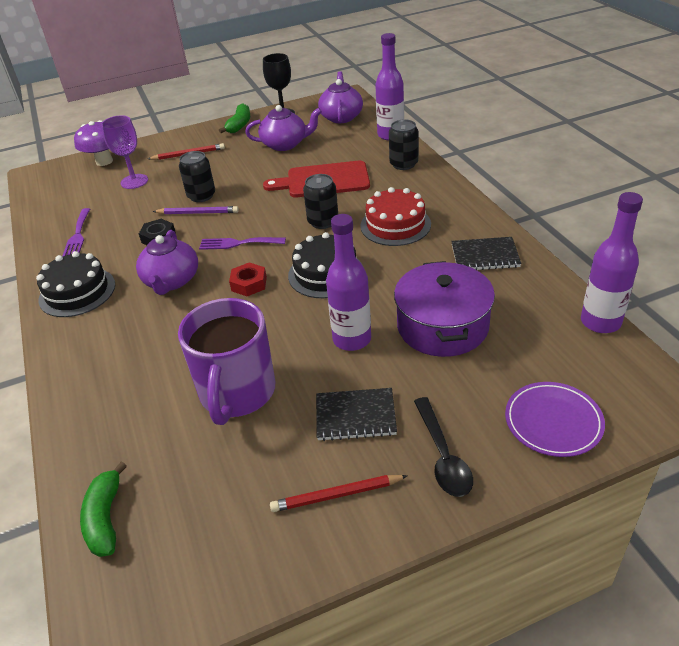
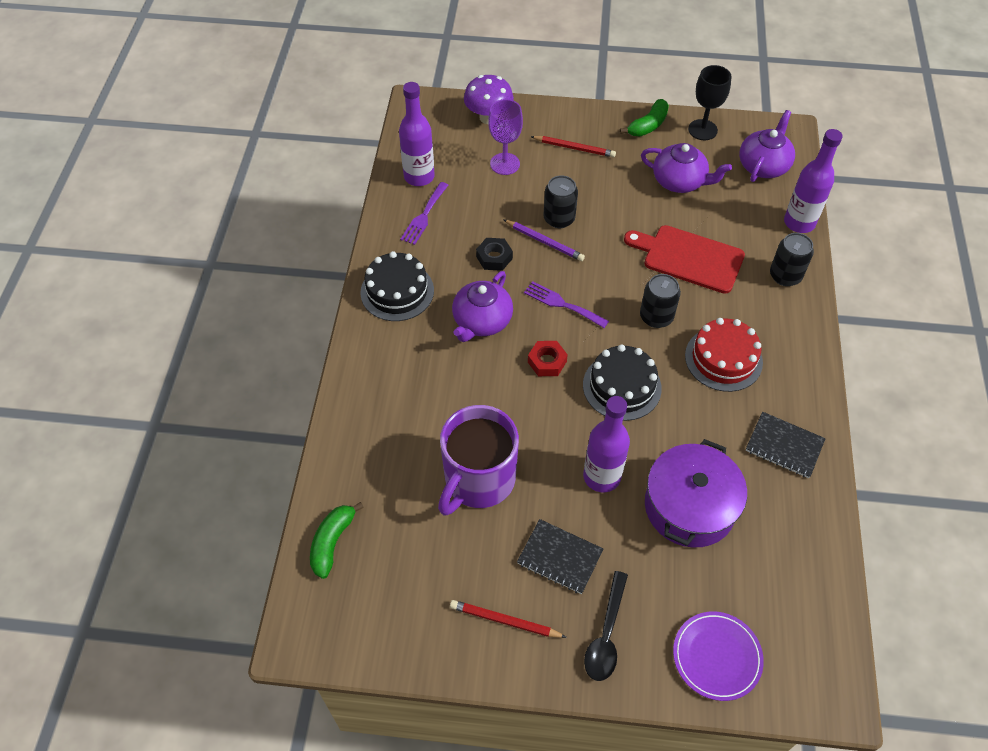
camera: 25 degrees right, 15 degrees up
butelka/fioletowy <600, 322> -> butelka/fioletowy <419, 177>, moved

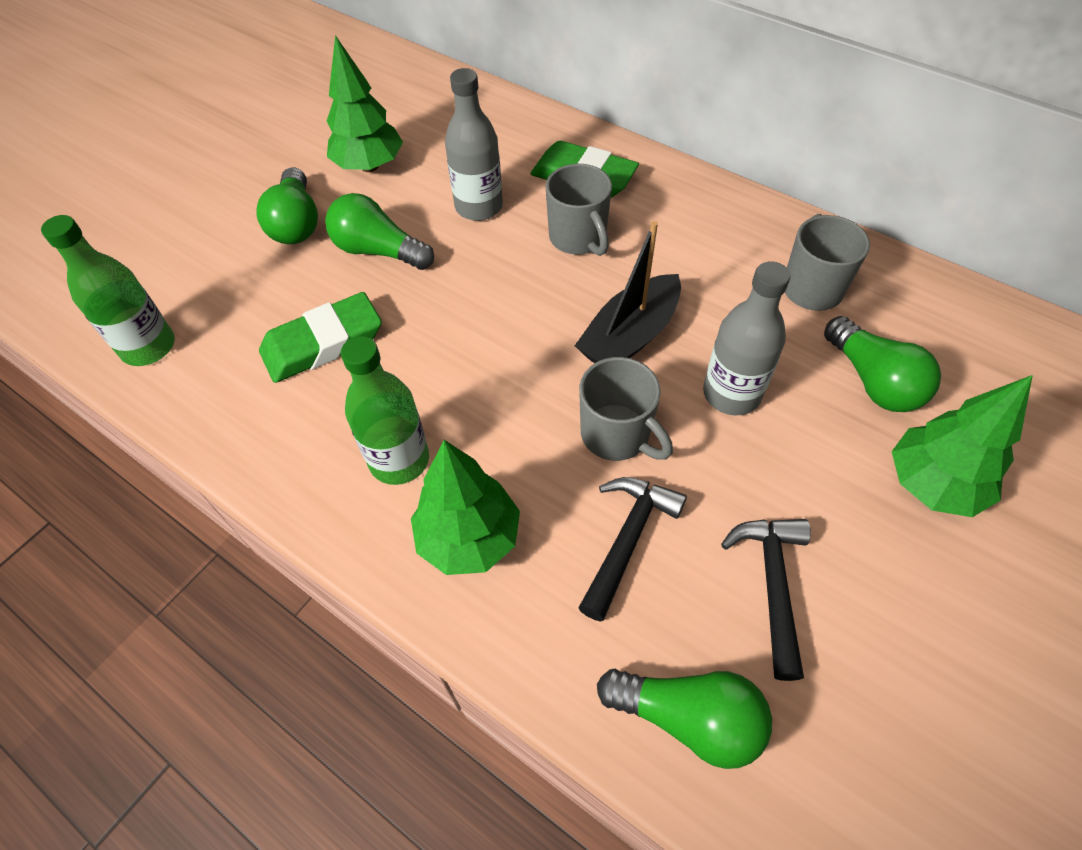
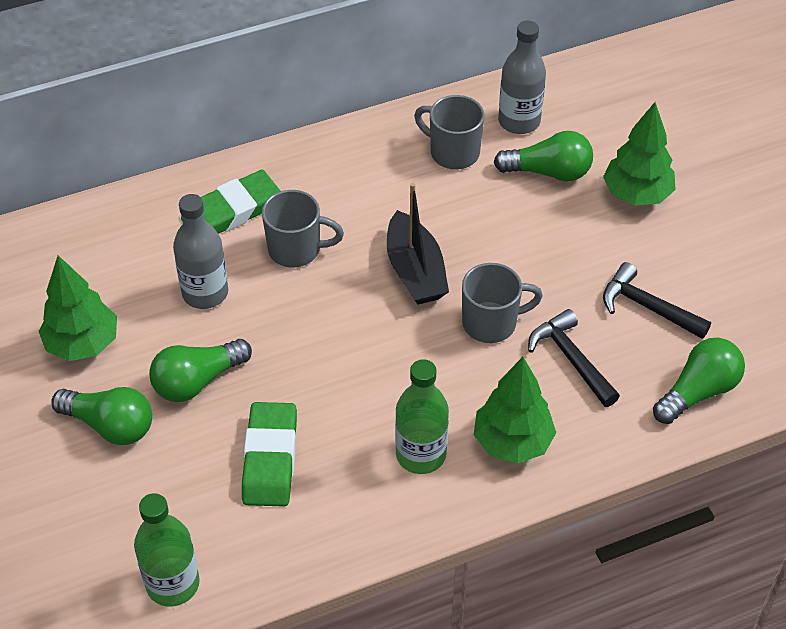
camera: 60 degrees left, 5 degrees down
butelka/szary <731, 394> -> butelka/szary <519, 121>, moved

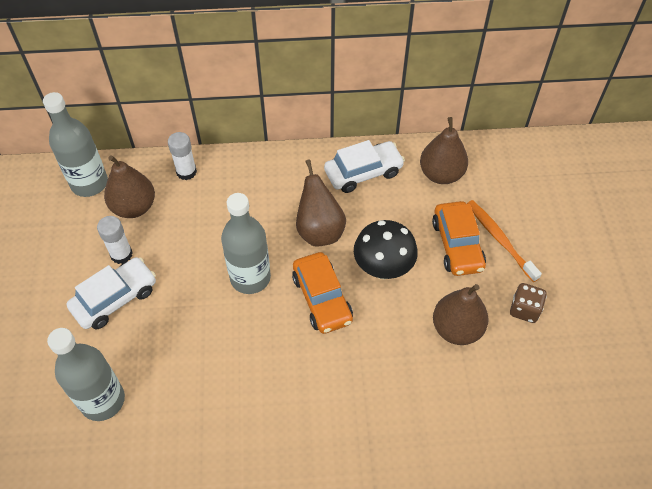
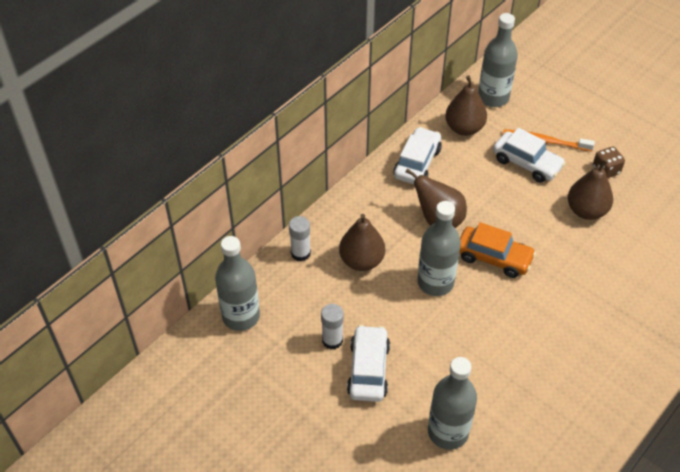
camera: 45 degrees left, 5 degrees down
gruszka/brązowy <134, 207> -> gruszka/brązowy <361, 261>, moved
grzyb/czarny <383, 268> -> none
samochód/pomarańczowy <457, 245> -> samochód/biały <526, 163>
none -> butelka/szary <493, 97>

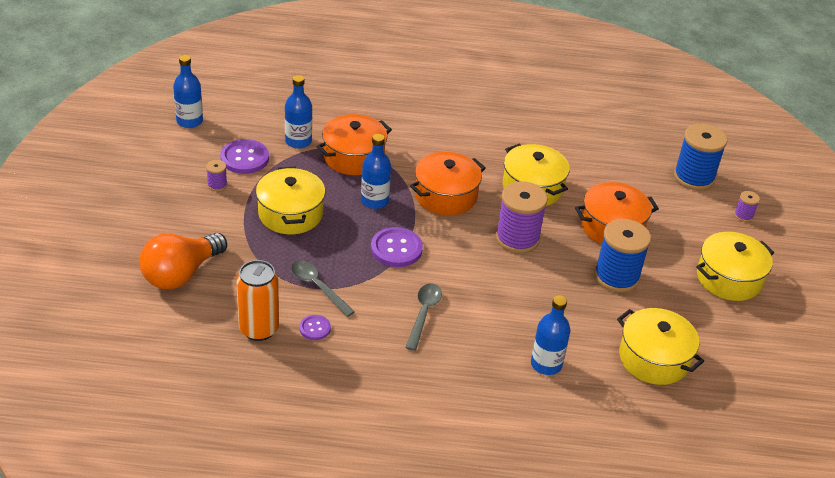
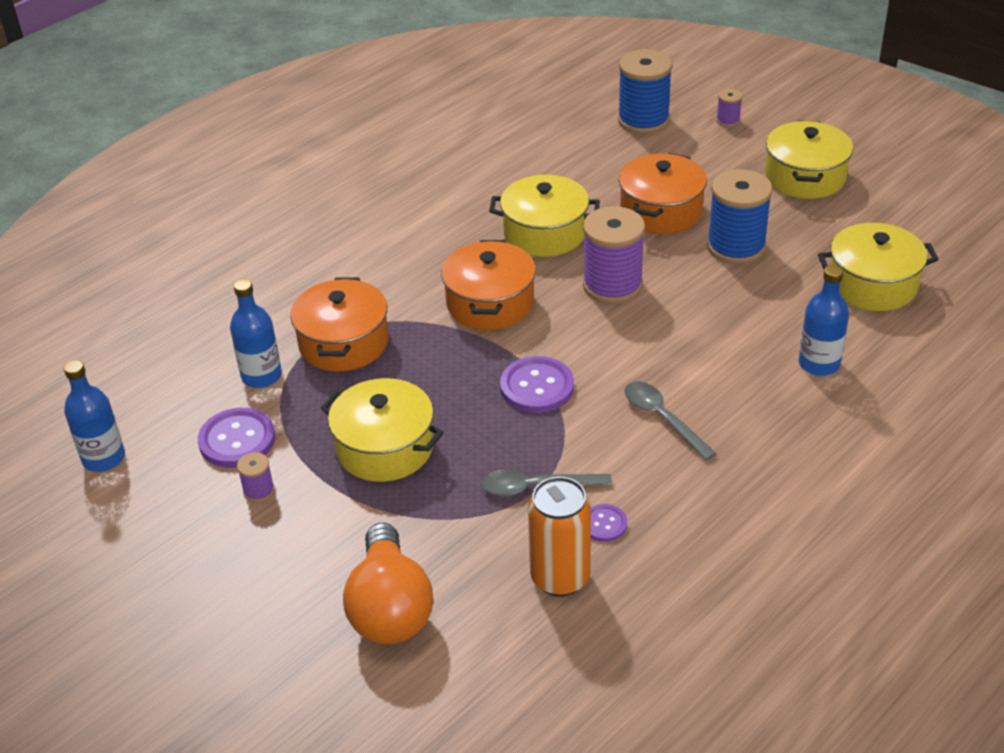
camera: 45 degrees left, 0 degrees up
butelka/niebieski <374, 201> -> none

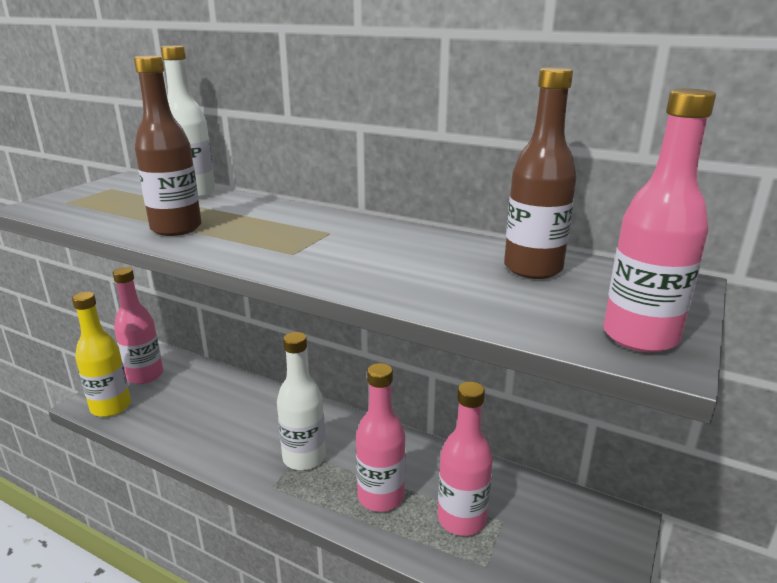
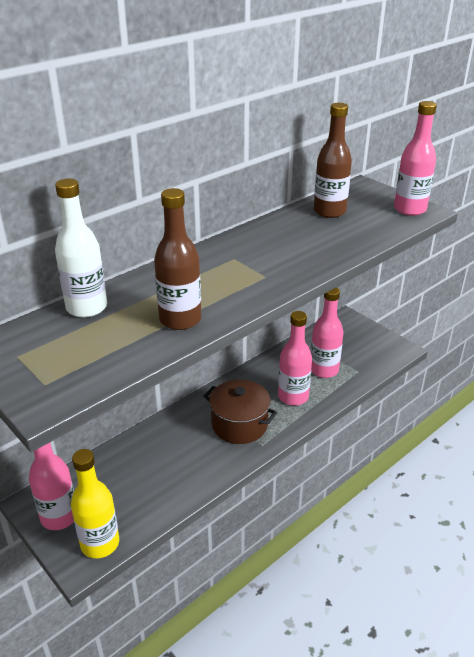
camera: 70 degrees left, 10 degrees up
butelka/biały <304, 458> -> garnek/brązowy <239, 424>

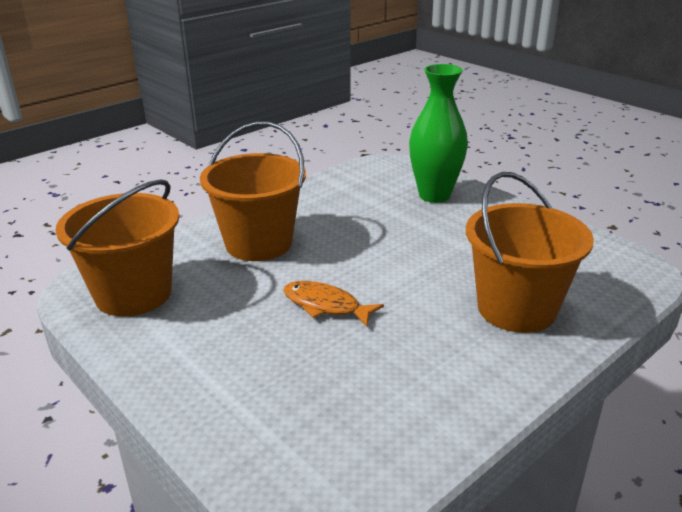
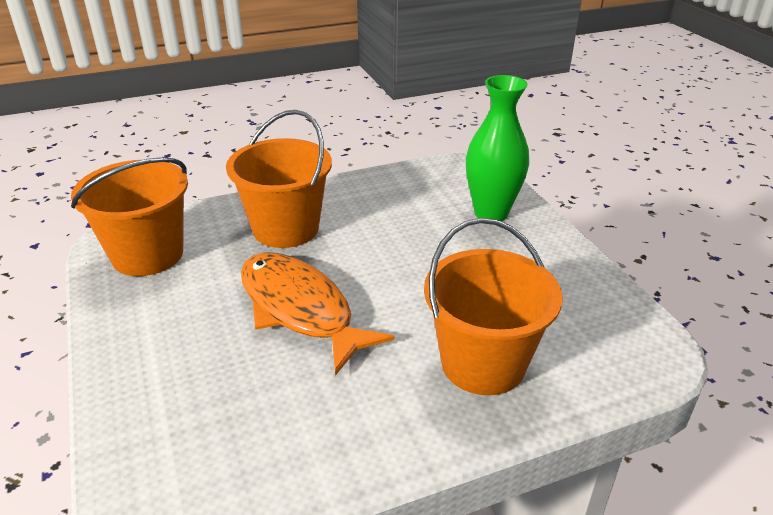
camera: 20 degrees right, 5 degrees up
ryba/pomarańczowy <325, 305> -> ryba/pomarańczowy <300, 309>, x1.84

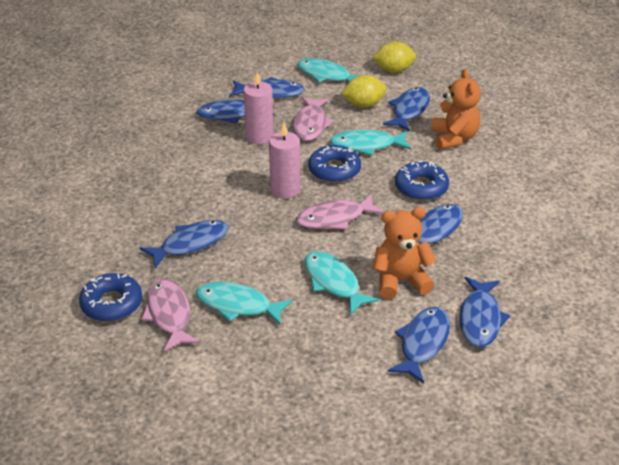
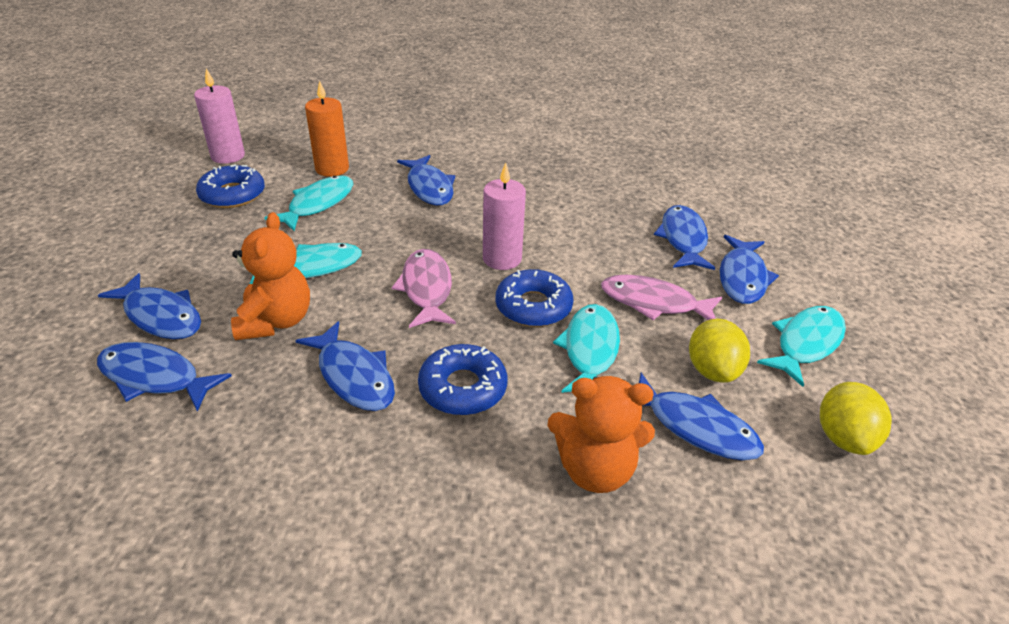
camera: 100 degrees right, 0 degrees up
donut/niebieski <112, 303> -> donut/niebieski <232, 195>, moved
ryba/różowy <169, 315> -> świeca/pomarańczowy <332, 169>
świeca/różowy <259, 137> -> świeca/różowy <228, 156>, moved

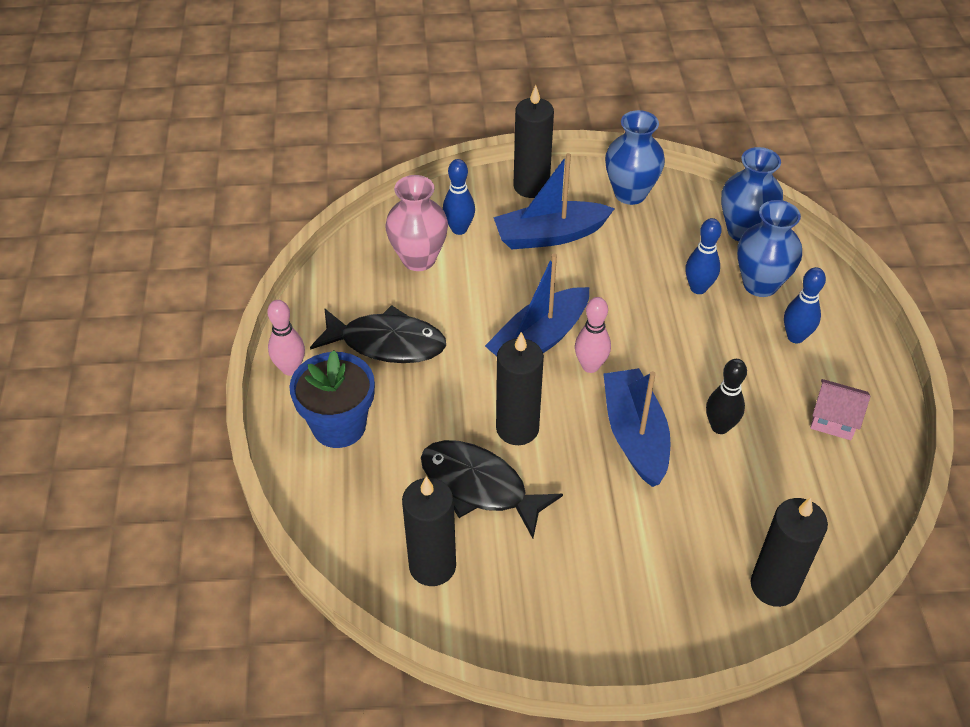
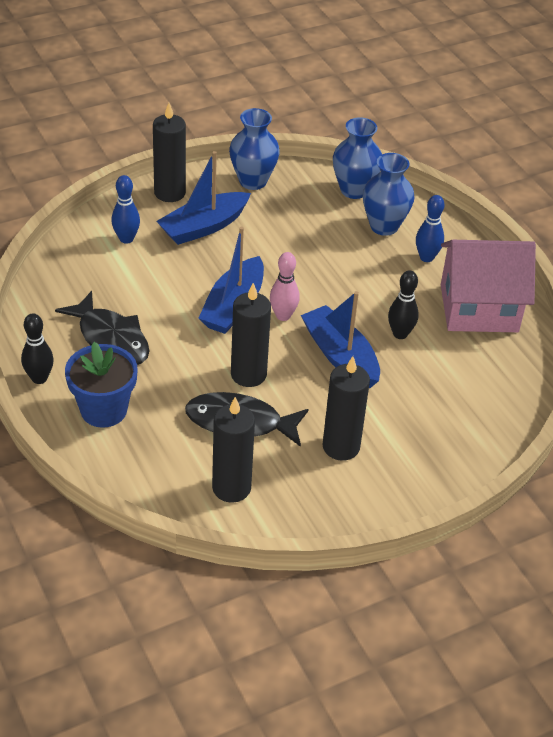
camera: 25 degrees left, 5 degrees down
kręgiel/różowy <290, 368> -> kręgiel/czarny <39, 378>
ryba/czarny <387, 343> -> ryba/czarny <111, 339>, 60 degrees clockwise
wazon/różowy <418, 259> -> none
kręgiel/niebieski <698, 288> -> none
świeca/czarny <774, 586> -> świeca/czarny <341, 447>, moved
domek/różowy <834, 420> -> domek/różowy <479, 308>, x2.21

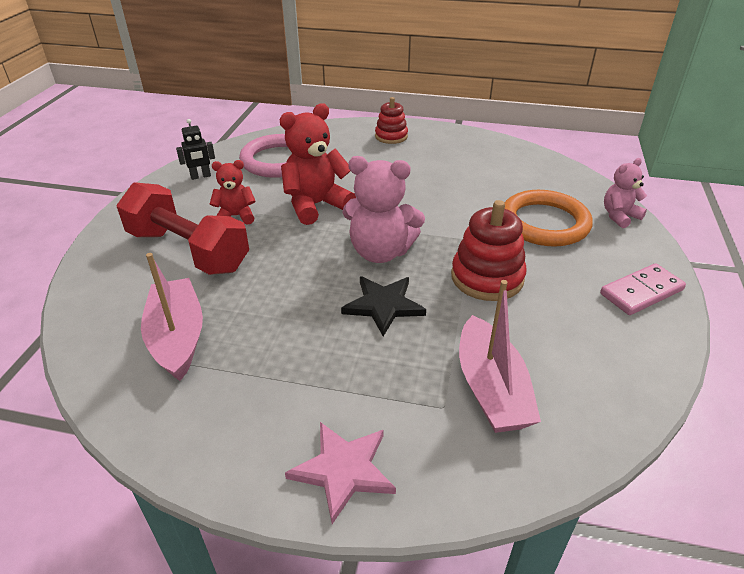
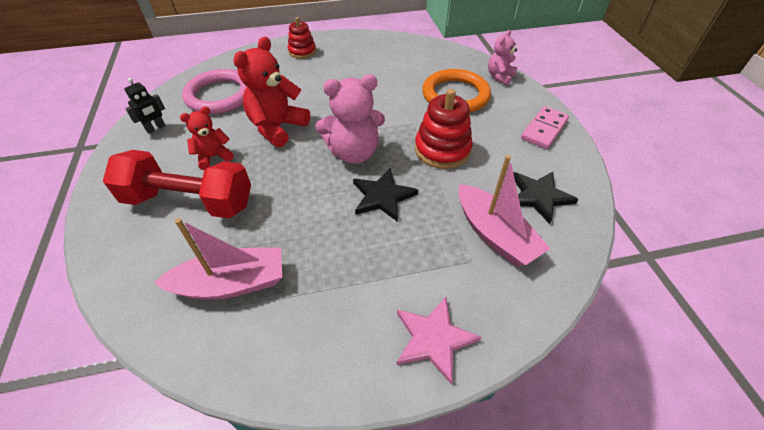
camera: 25 degrees left, 10 degrees up
łódka/różowy <177, 337> -> łódka/różowy <231, 283>, 120 degrees clockwise
none -> gwiazda/czarny <539, 196>

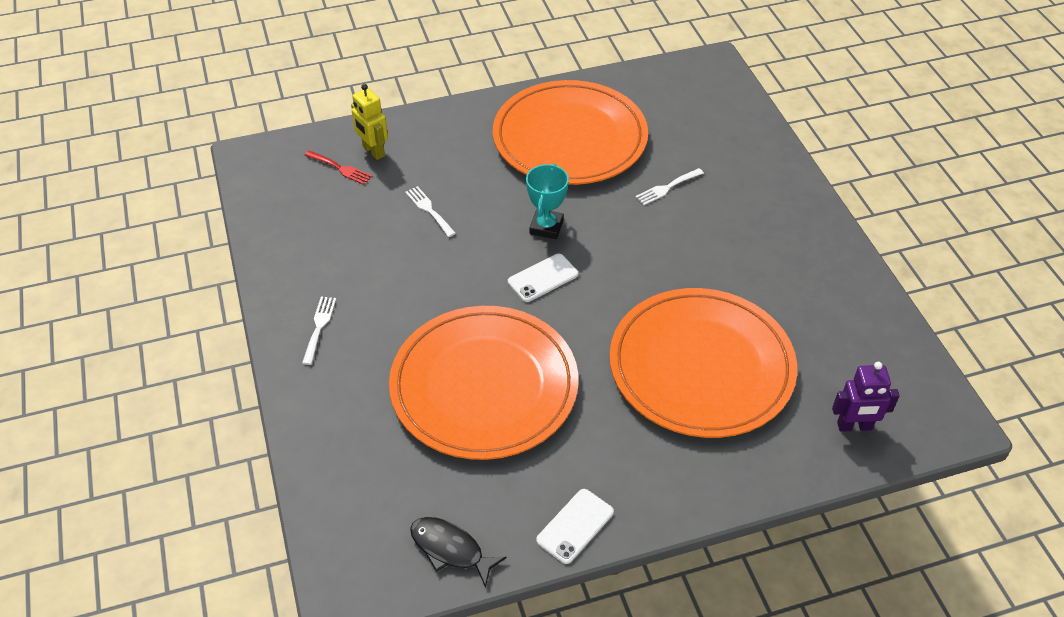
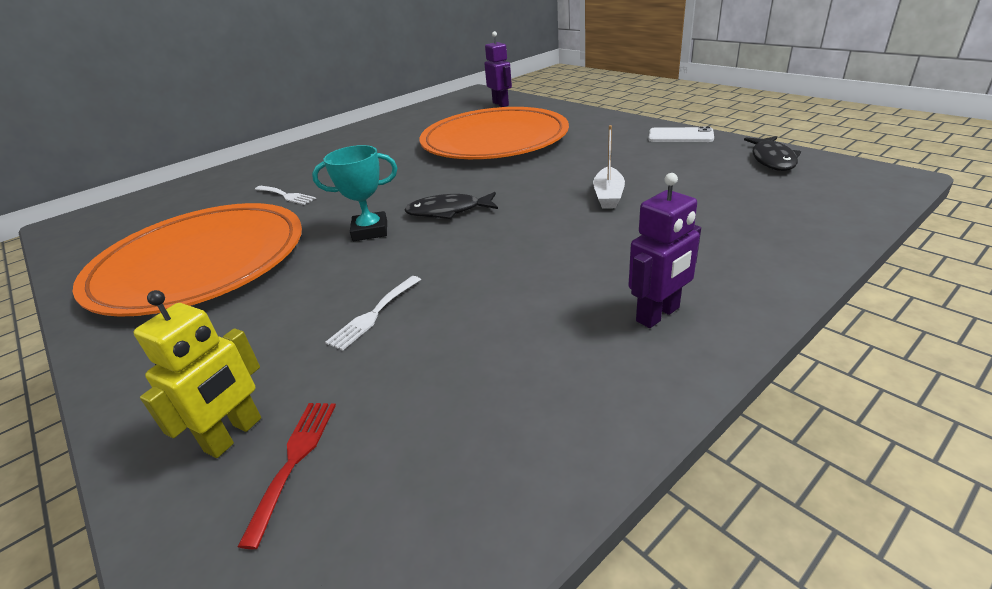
camera: 110 degrees left, 15 degrees down
widelec/biały <319, 327> -> robot/fioletowy <658, 315>
talerz/pomarańczowy <484, 386> -> łódka/biały <608, 195>
telefon/biały <543, 278> -> ryba/czarny <448, 211>

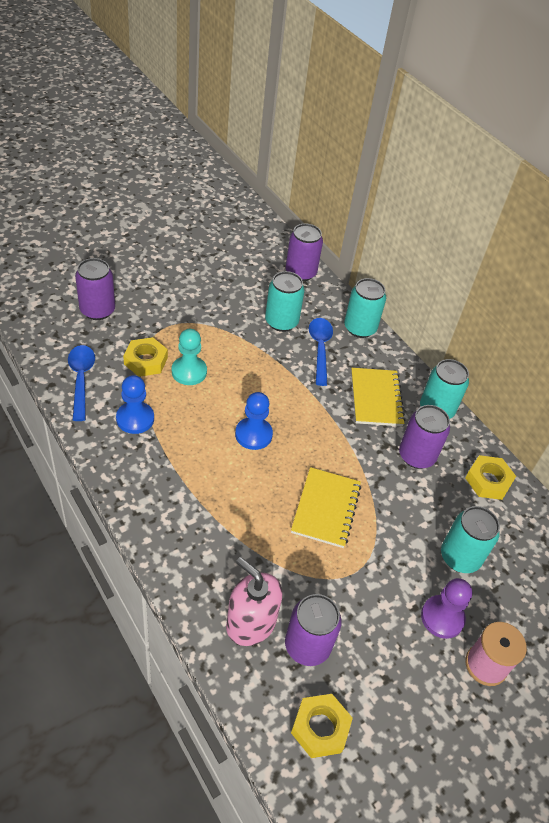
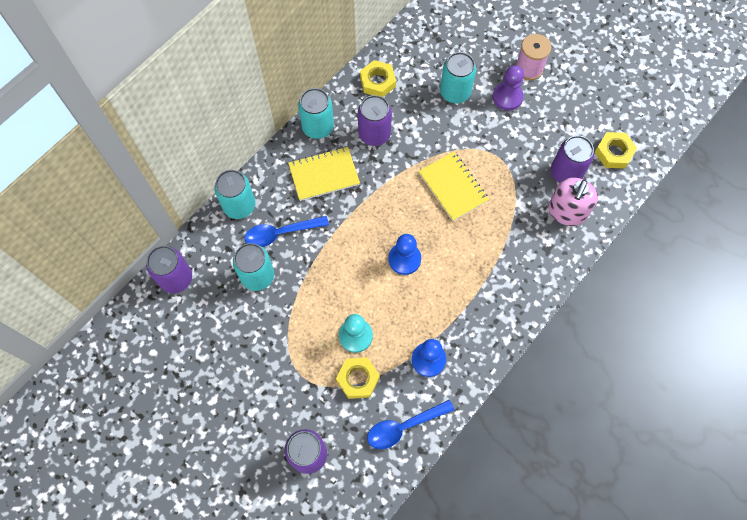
camera: 100 degrees left, 20 degrees up
zeszyt/żółty <326, 508> -> zeszyt/żółty <453, 187>, 60 degrees clockwise

